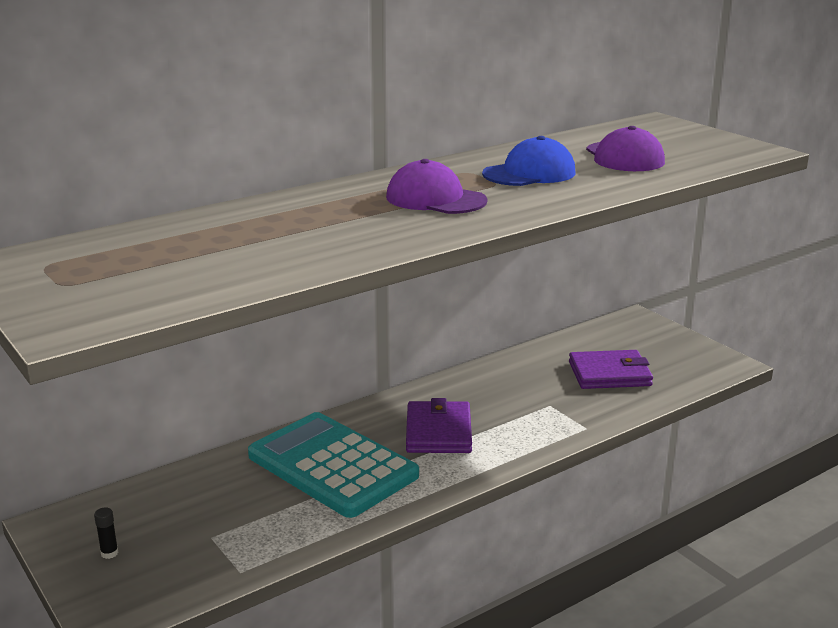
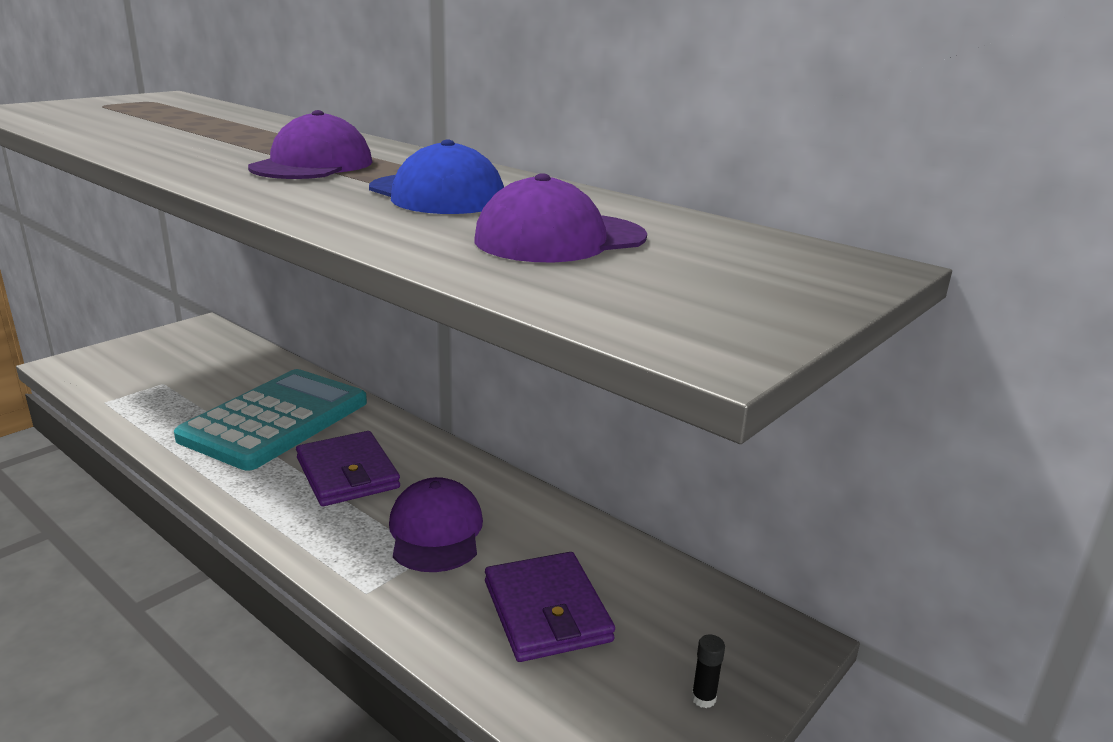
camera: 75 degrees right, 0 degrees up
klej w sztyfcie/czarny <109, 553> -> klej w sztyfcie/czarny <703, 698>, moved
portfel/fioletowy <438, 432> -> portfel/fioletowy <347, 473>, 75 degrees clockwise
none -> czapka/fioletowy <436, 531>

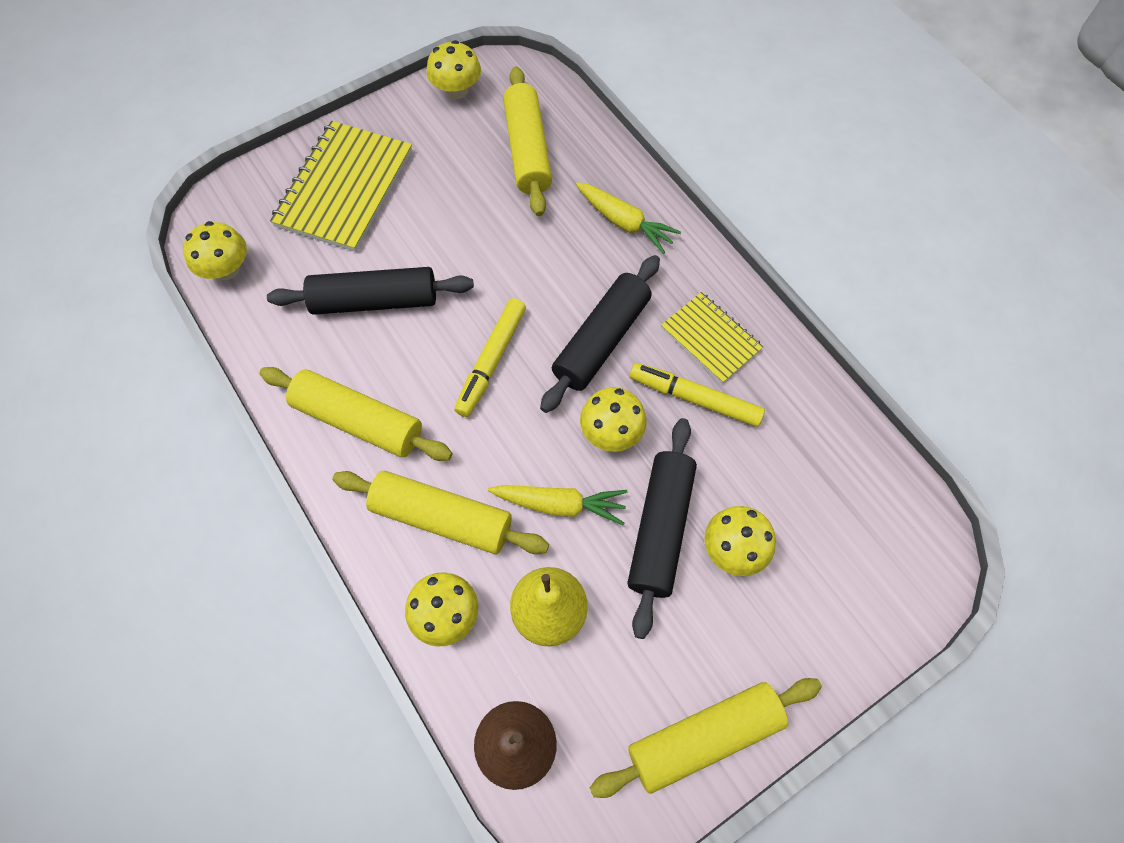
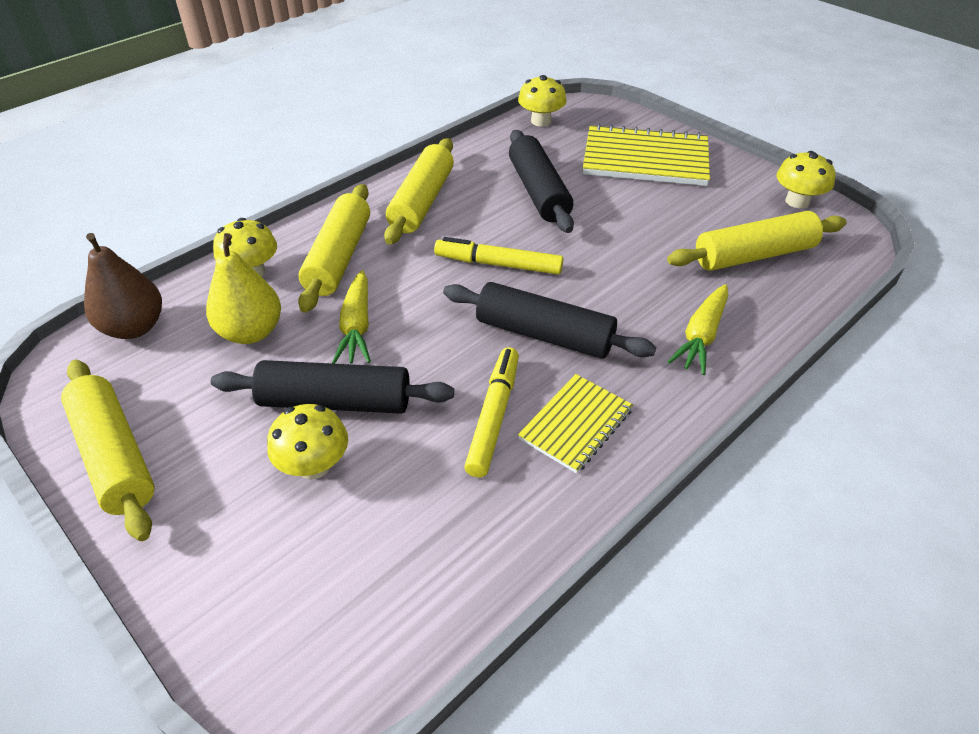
camera: 80 degrees right, 20 degrees down
grzyb/żółty <611, 432> -> none

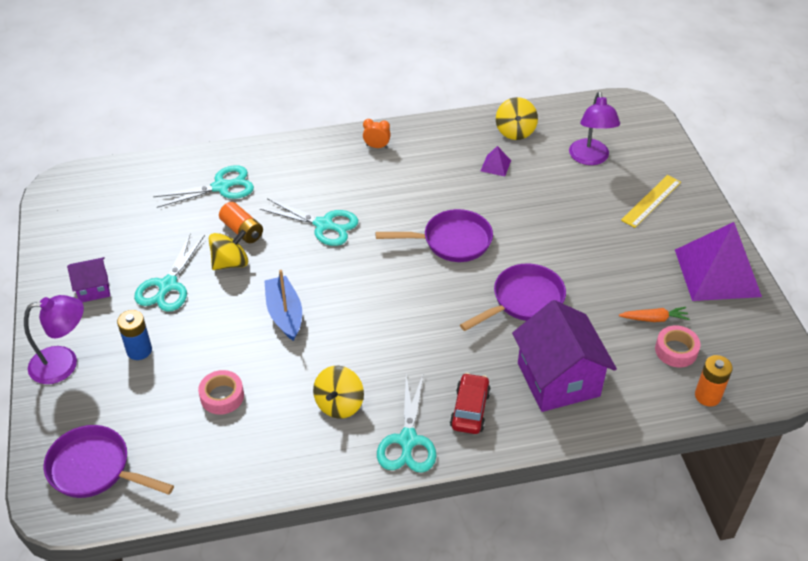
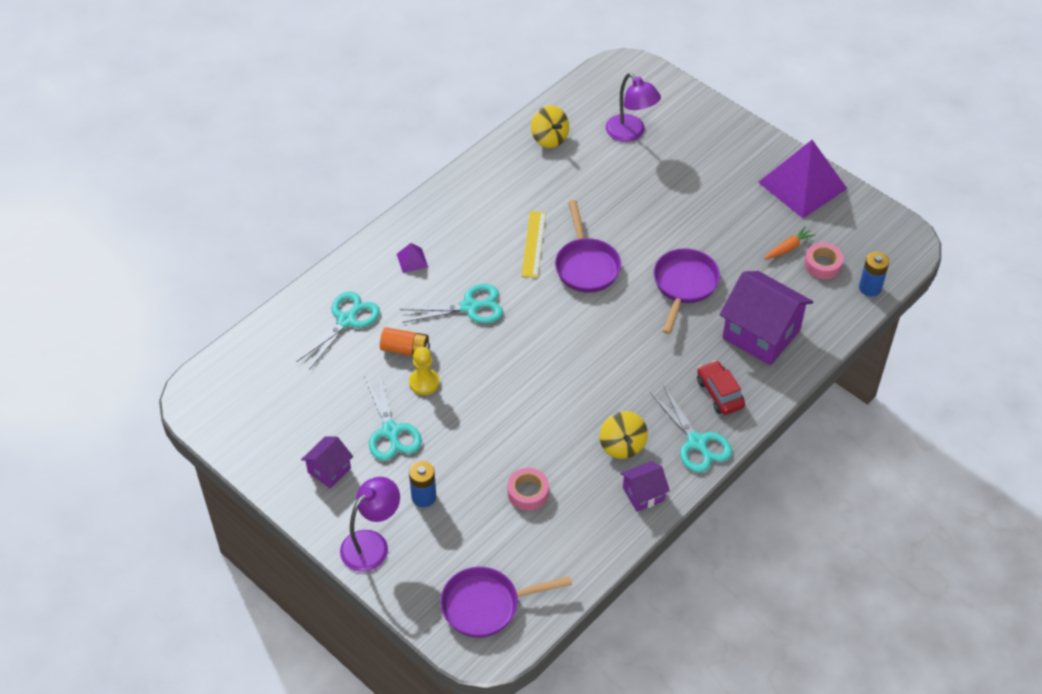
camera: 35 degrees left, 5 degrees up
bączek/żółty <230, 263> -> pionek/żółty <424, 382>
łódka/niebieski <284, 314> -> none
budzik/pomarańczowy <376, 146> -> none
patelnia/fioletowy <451, 241> -> patelnia/fioletowy <586, 265>, 120 degrees clockwise
piramida/fioletowy <495, 165> -> piramida/fioletowy <412, 260>, moved
linijka/żółty <651, 201> -> linijka/żółty <533, 244>, moved
bateria/pomarańczowy <707, 396> -> bateria/niebieski <870, 288>
none -> domek/fioletowy <643, 494>

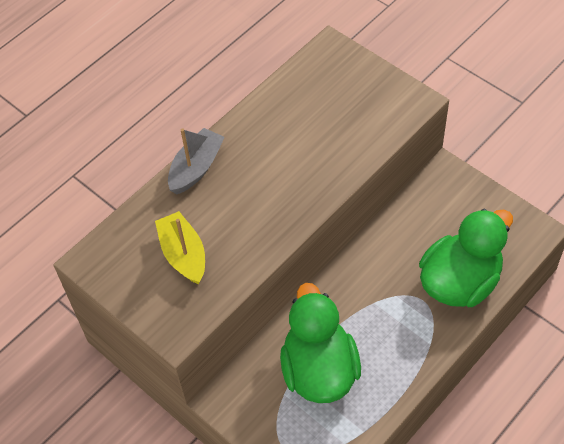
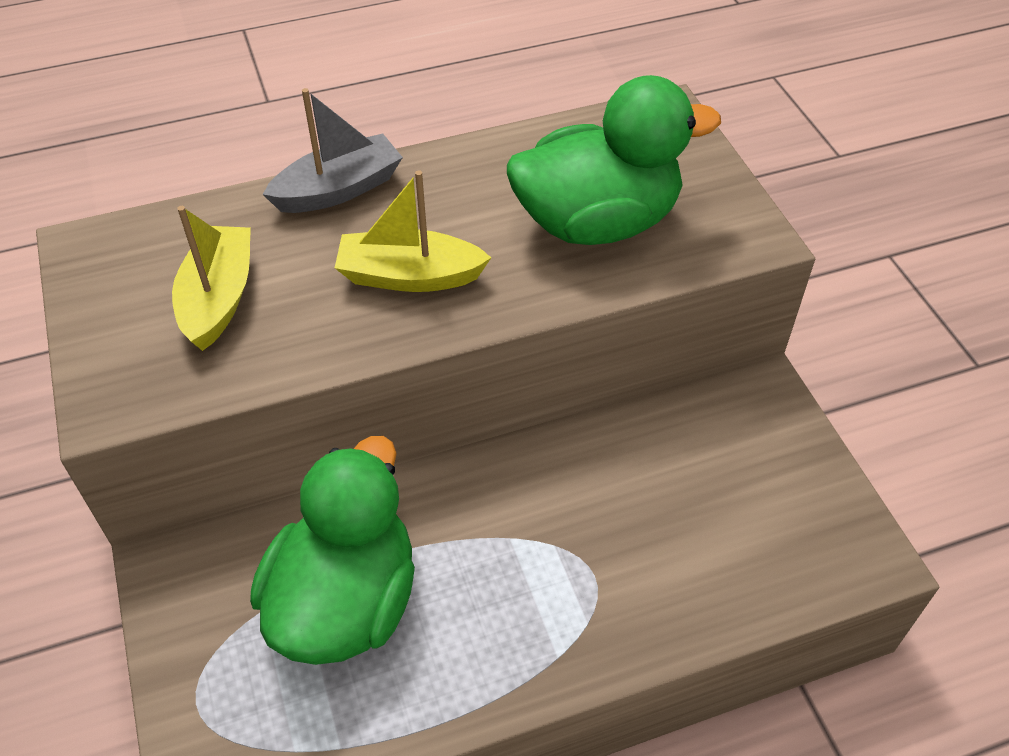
camera: 25 degrees right, 5 degrees down
kaczka/zielony <460, 282> -> kaczka/zielony <597, 222>, moved
none -> łódka/żółty <409, 276>

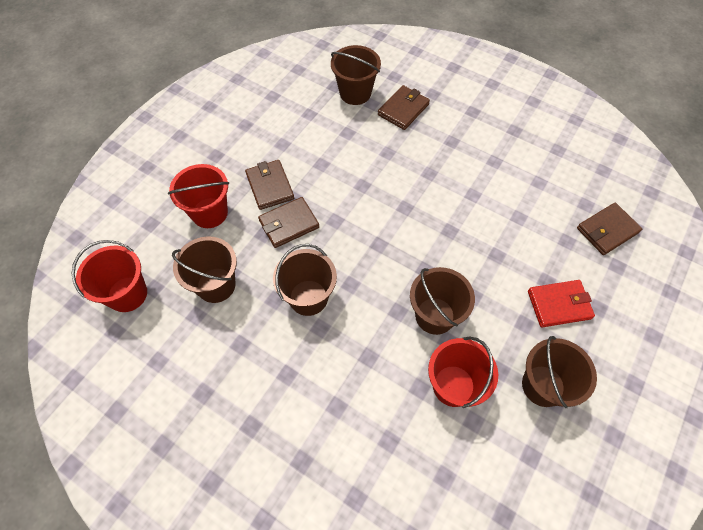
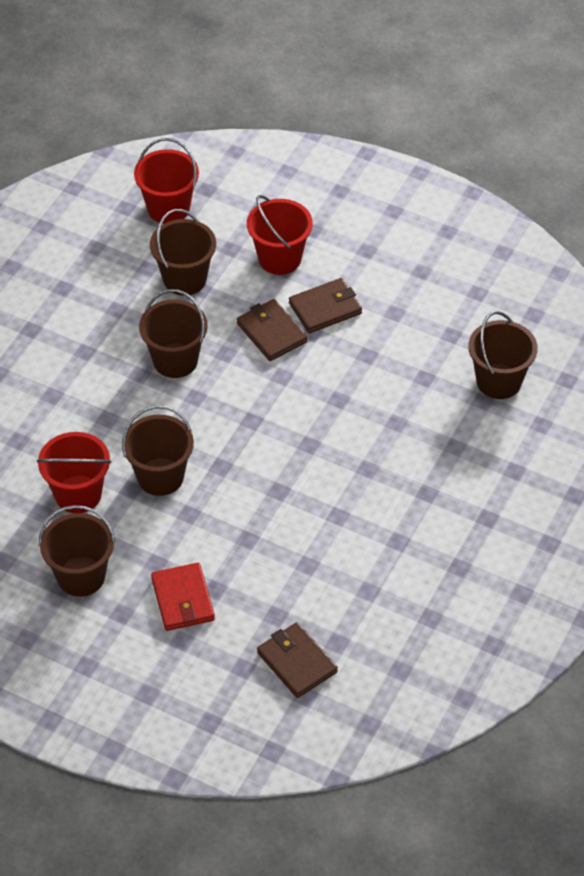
camera: 85 degrees right, 10 degrees down
portfel/brązowy <403, 109> -> none

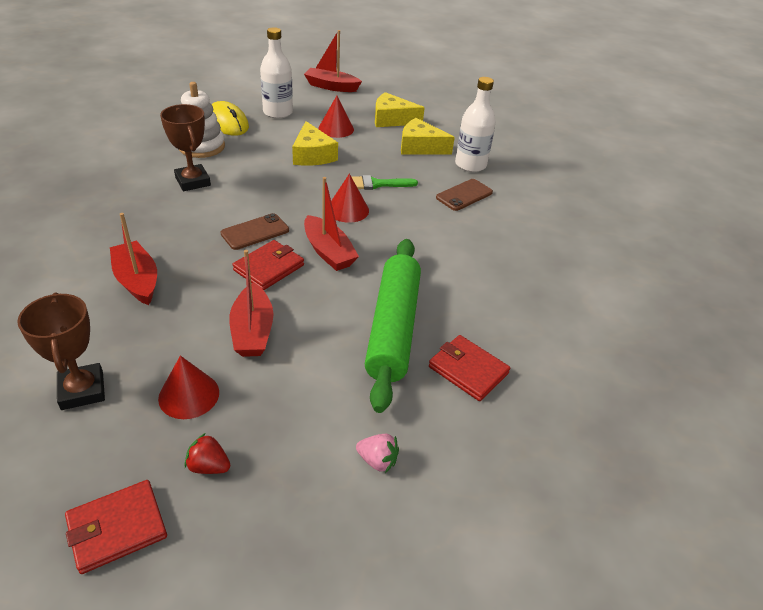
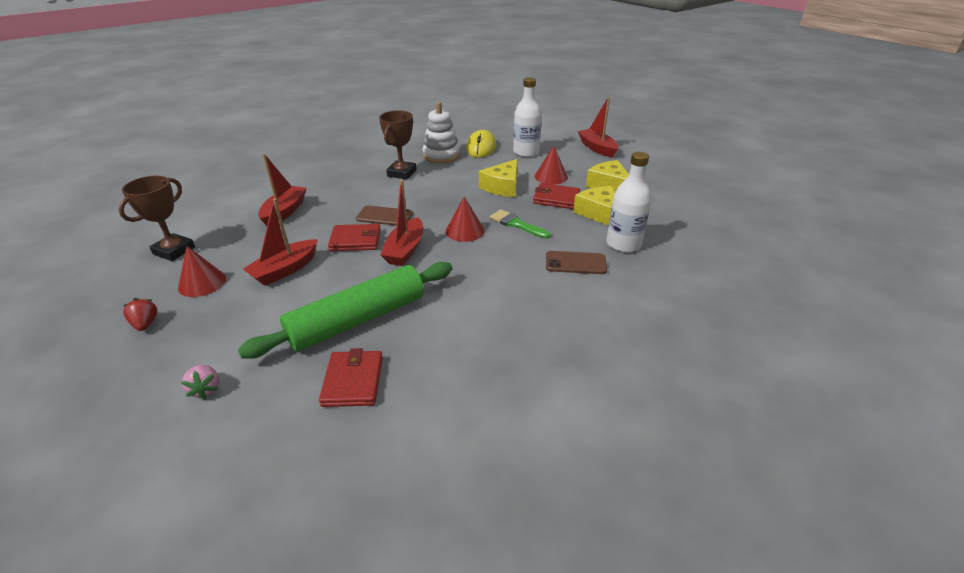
camera: 50 degrees right, 5 degrees down
portfel/czerwony <117, 528> -> portfel/czerwony <556, 198>, moved

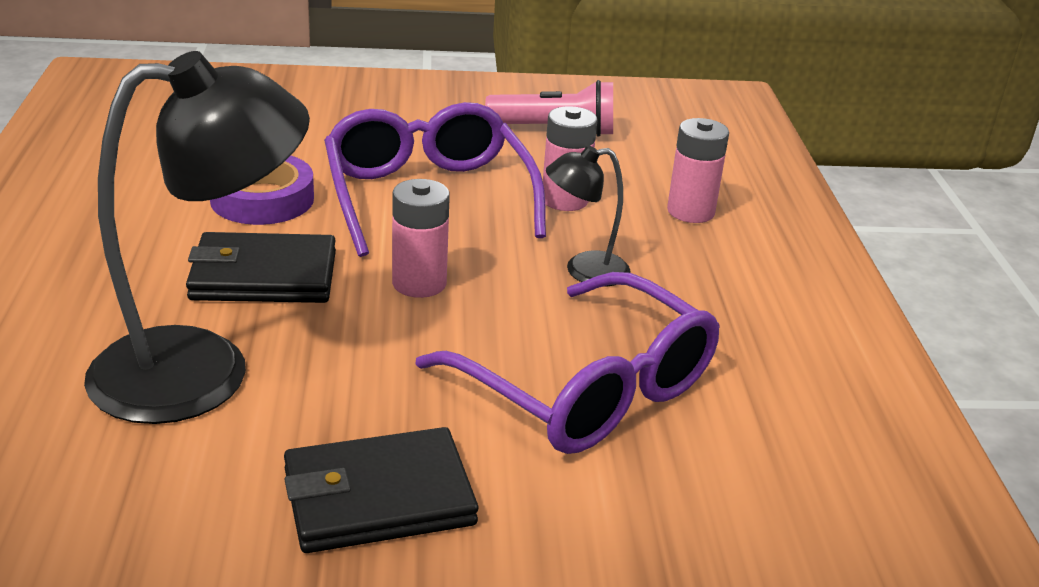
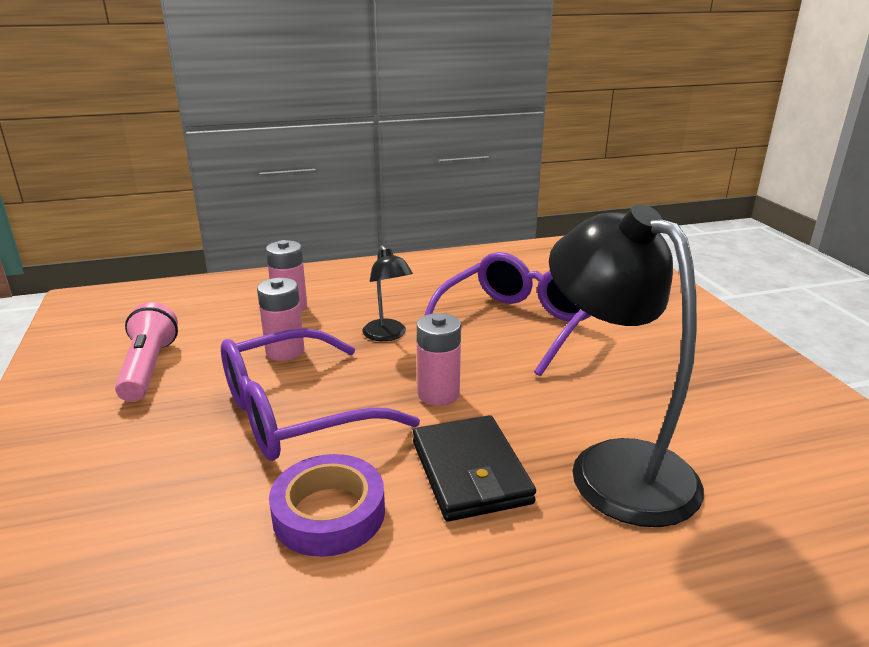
camera: 100 degrees left, 5 degrees down
portfel/czarny <378, 497> -> none

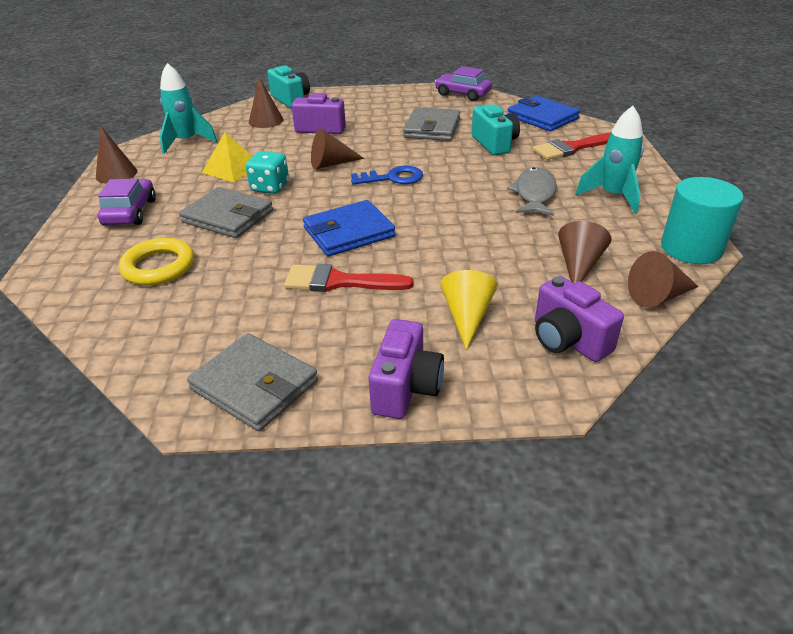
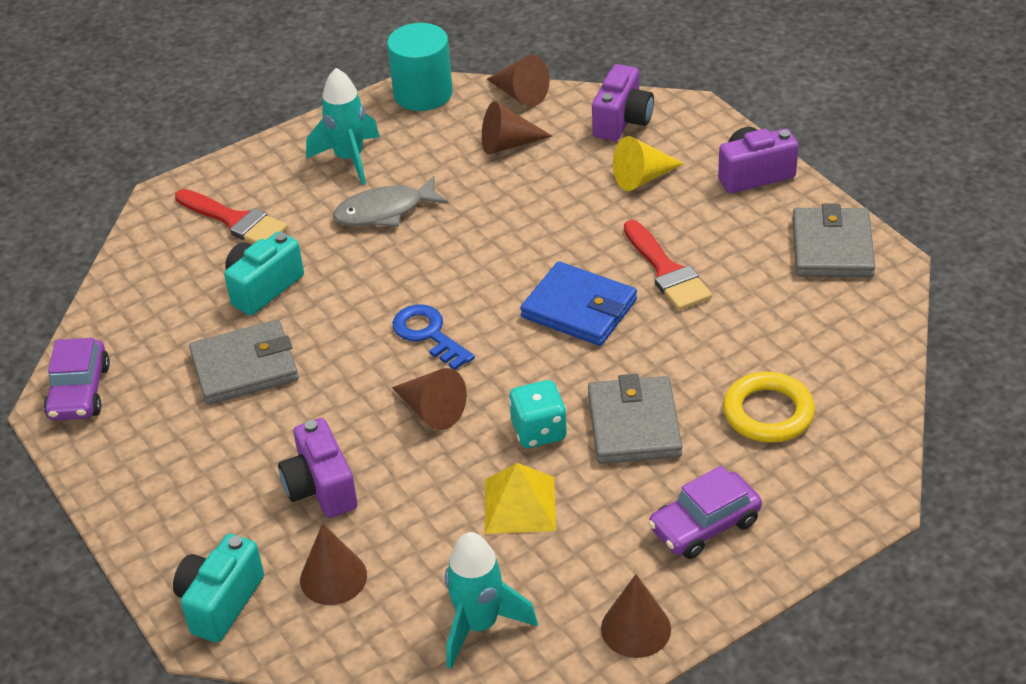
camera: 120 degrees left, 5 degrees up
portfel/niebieski <542, 117> -> none

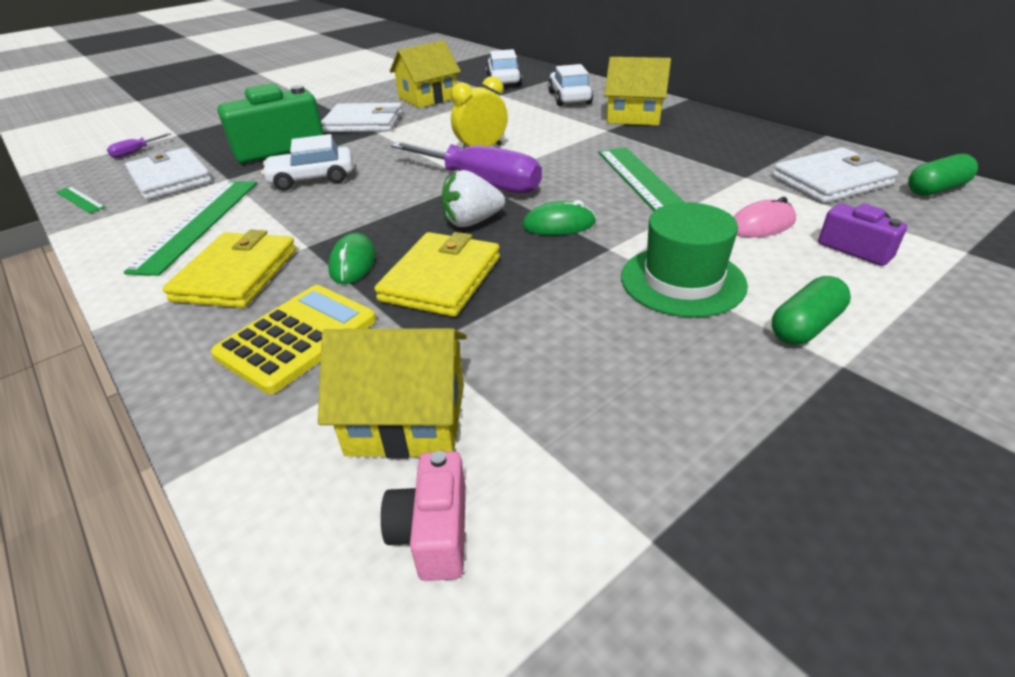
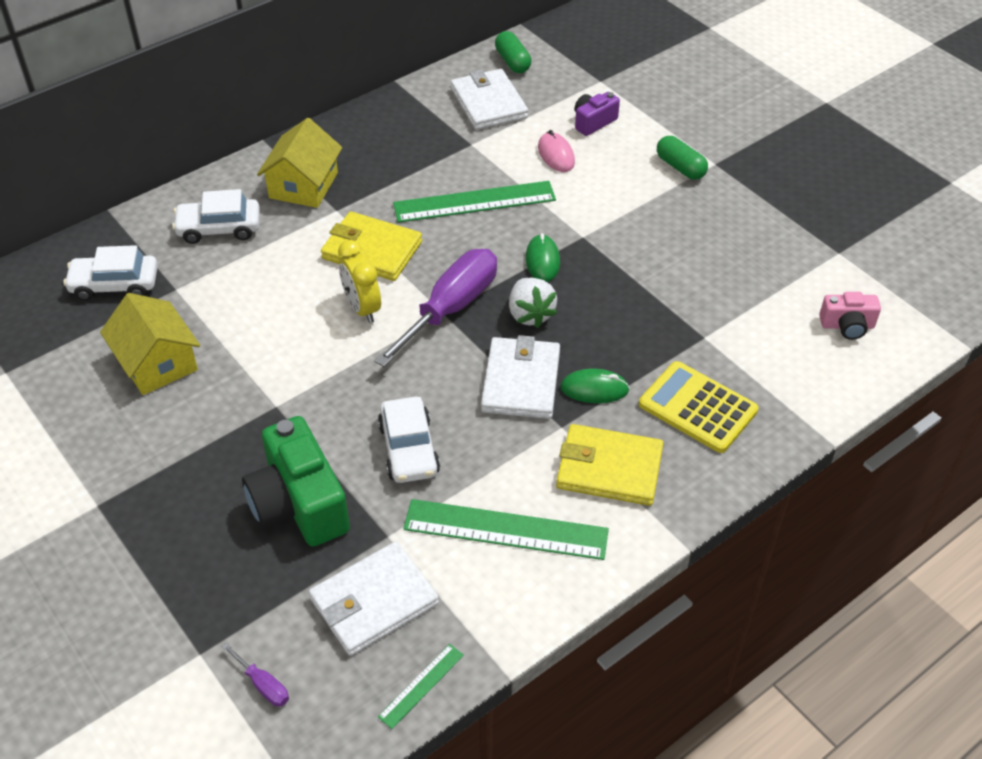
camera: 90 degrees left, 10 degrees up
domek/żółty <407, 419> -> none
portfel/biały <364, 122> -> portfel/biały <521, 381>, moved
portfel/żółty <441, 278> -> portfel/żółty <371, 250>, moved
kapelusz/zielony <682, 281> -> none

